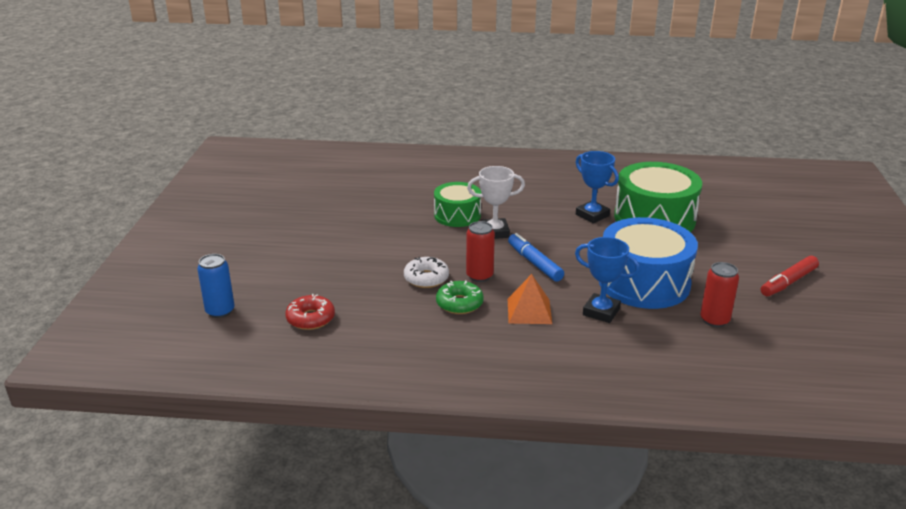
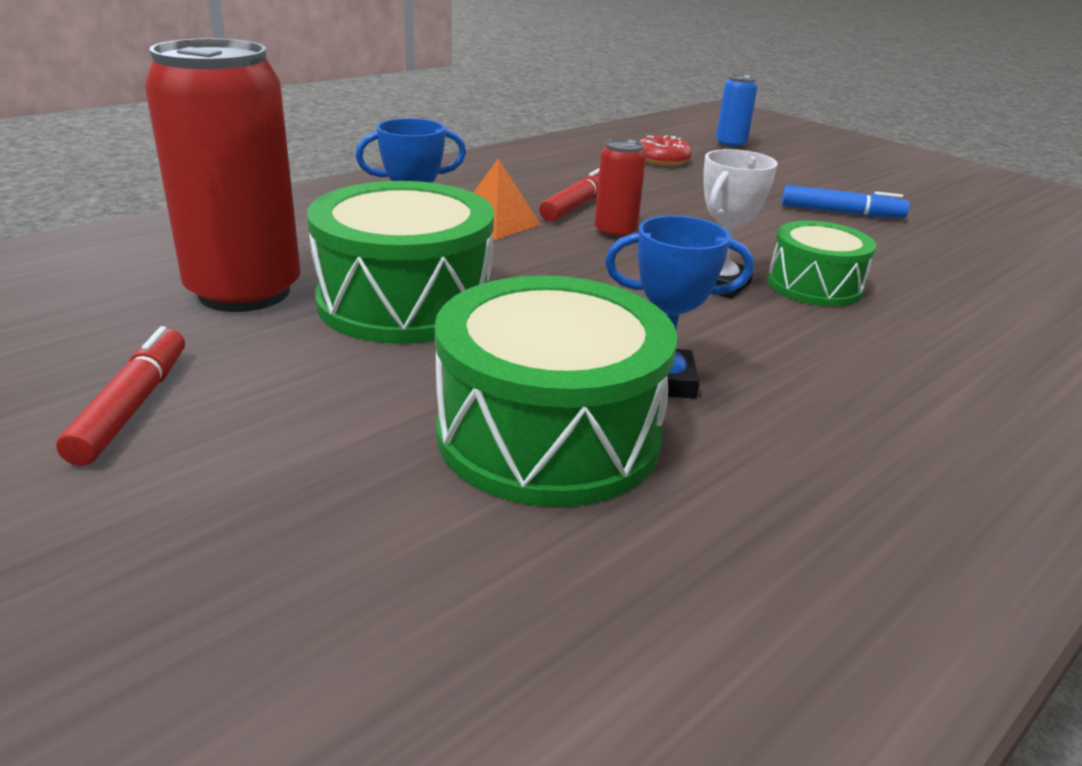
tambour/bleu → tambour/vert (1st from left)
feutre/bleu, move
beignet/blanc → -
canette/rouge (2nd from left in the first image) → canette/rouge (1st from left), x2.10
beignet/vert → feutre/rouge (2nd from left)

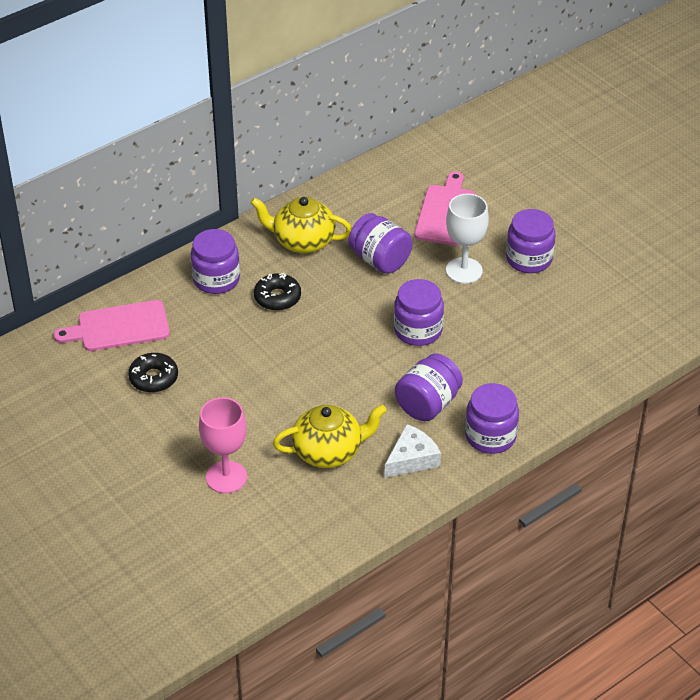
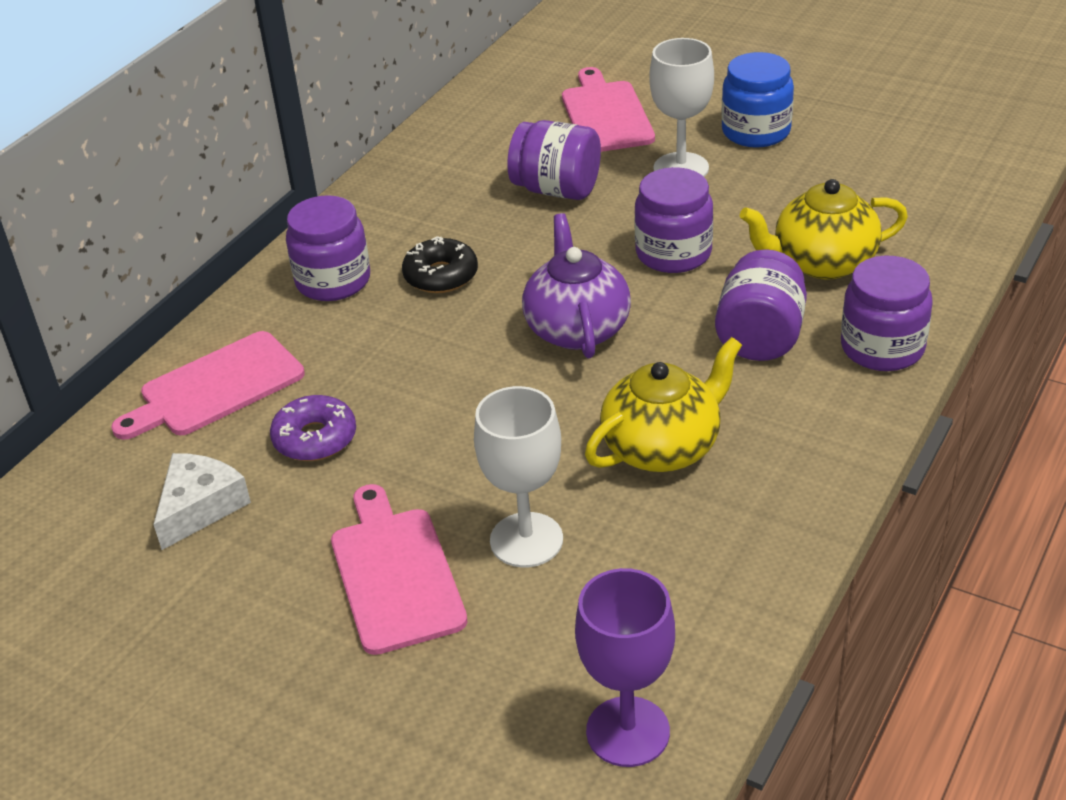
théière/jaune (1st from left in the first image) → théière/jaune (2nd from left), move
bocal/violet (6th from left) → bocal/bleu
beignet/noir (1st from left) → beignet/violet
verre à pied/rose → verre à pied/blanc (1st from left)
fromage/blanc, move
- → théière/violet
- → planche à découper/rose (2nd from left)
- → verre à pied/violet

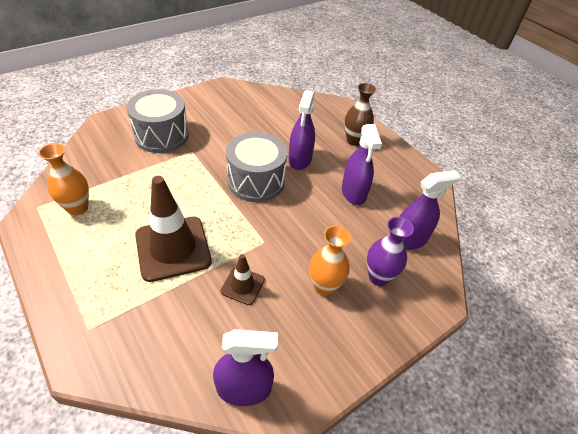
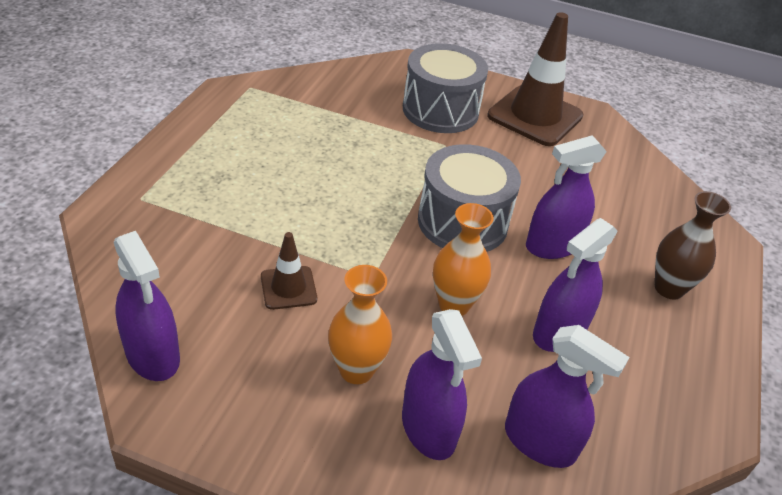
vase/orange (1st from left in the first image) → vase/orange (2nd from left), move
cône de chantier/marron (1st from left in the first image) → cône de chantier/marron (2nd from left), move
vase/violet → vaporisateur/violet (2nd from left)

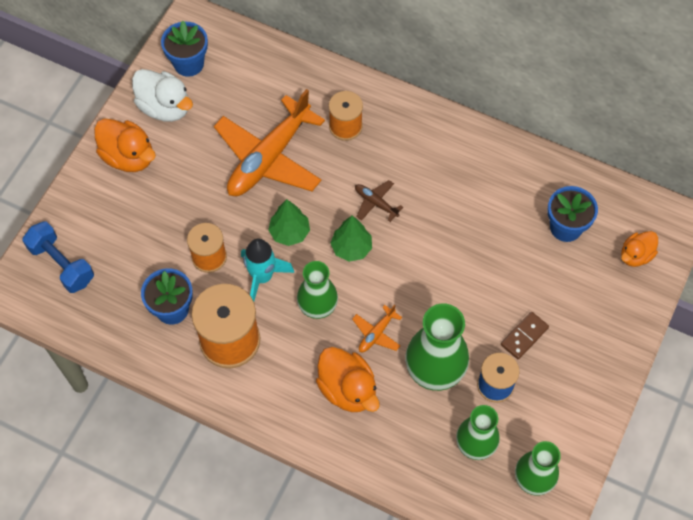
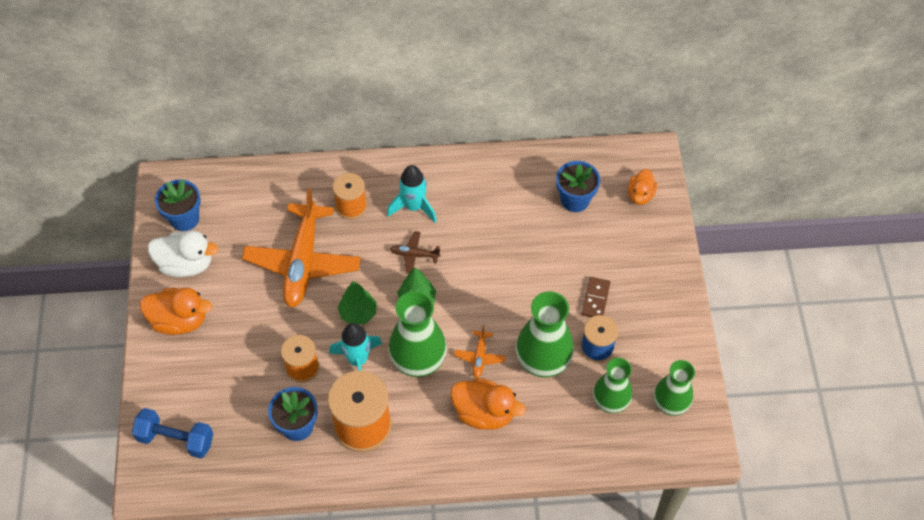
vase/vert (1st from left), x1.50
- → fusée/turquoise (2nd from left)

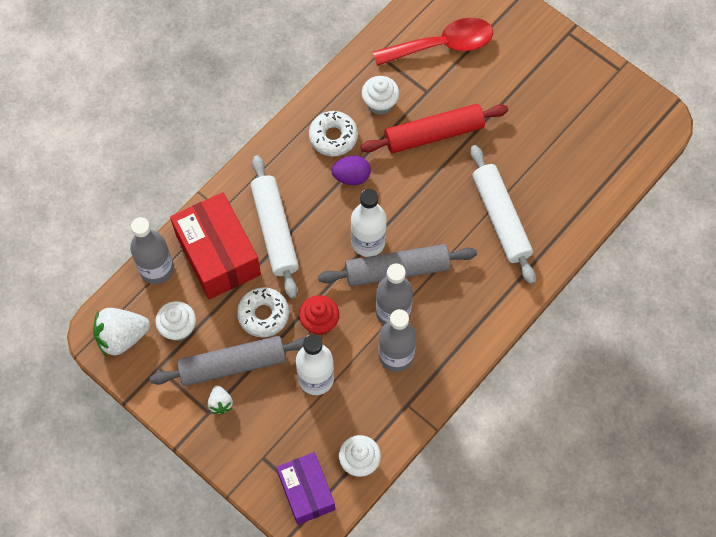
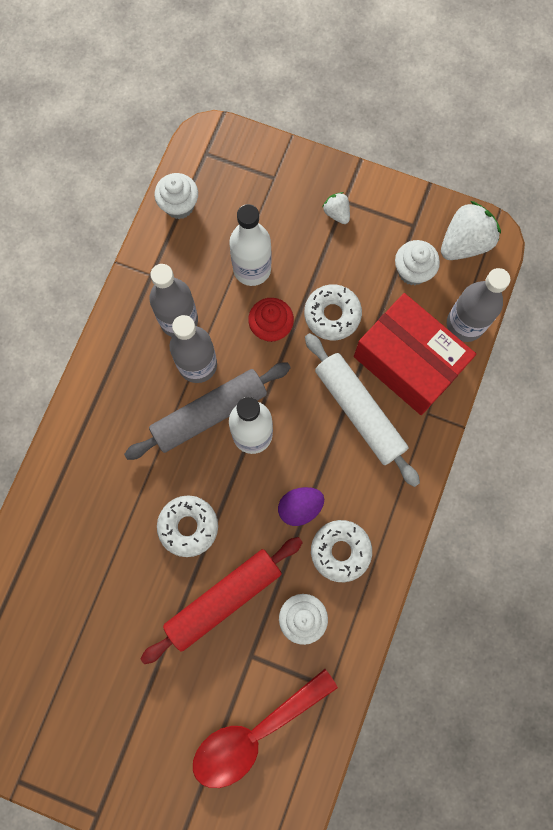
rouleau à pâtisserie/blanc (2nd from left) → -
rouleau à pâtisserie/gris (1st from left) → -
boîte/violet → -
- → beignet/blanc (1st from left)

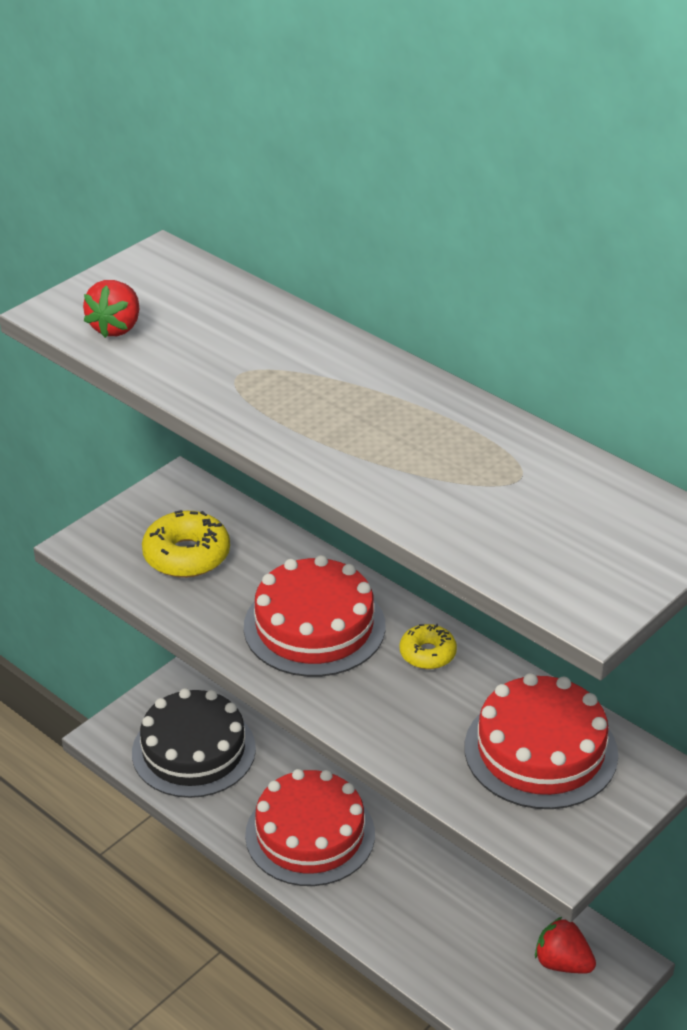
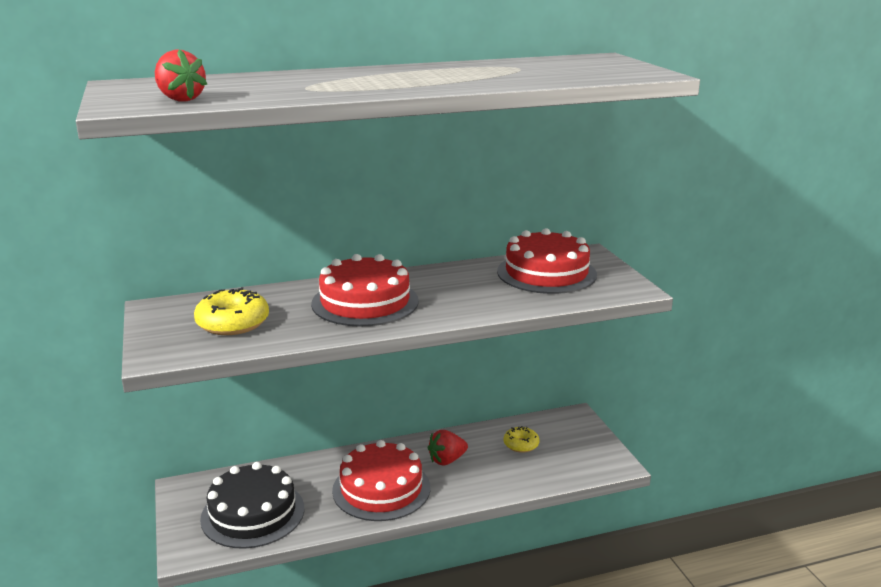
beignet/jaune (2nd from left), move
fraise/rouge (2nd from left), move

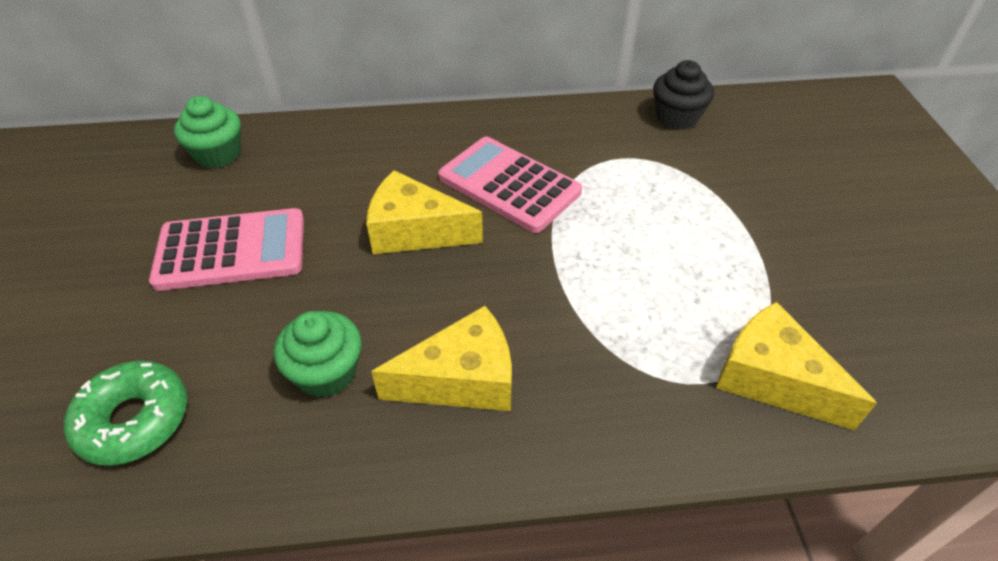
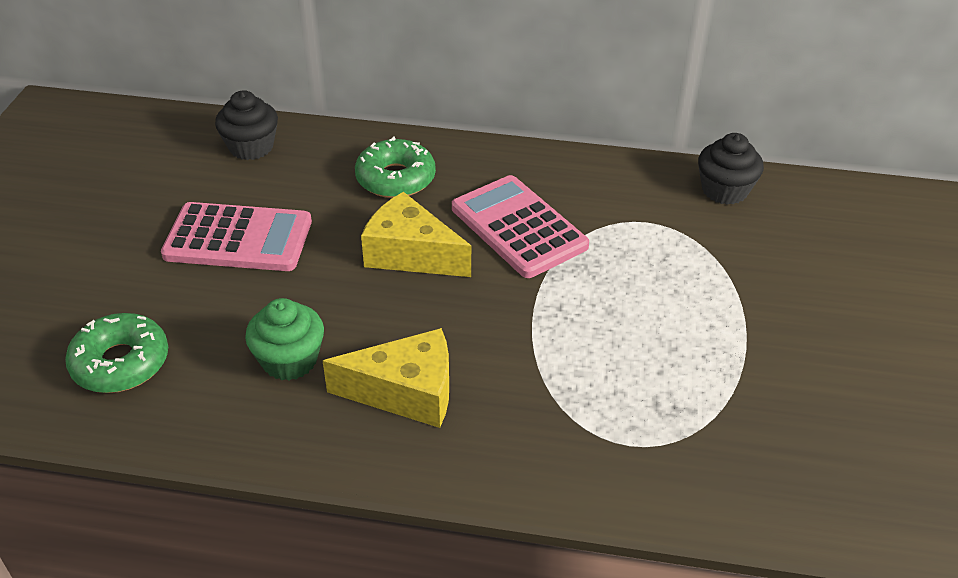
muffin/vert (1st from left) → muffin/noir (1st from left)
fromage/jaune (3rd from left) → -
- → beignet/vert (2nd from left)

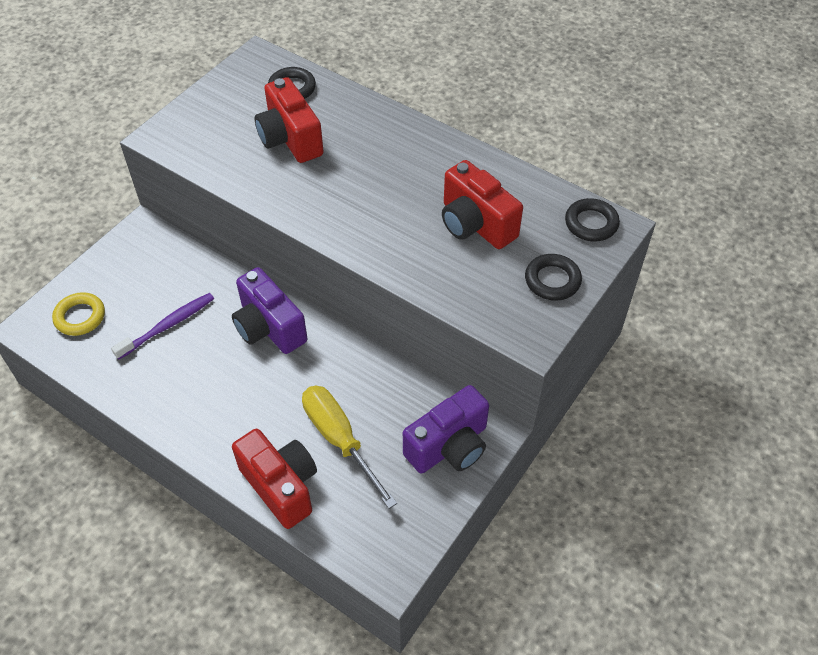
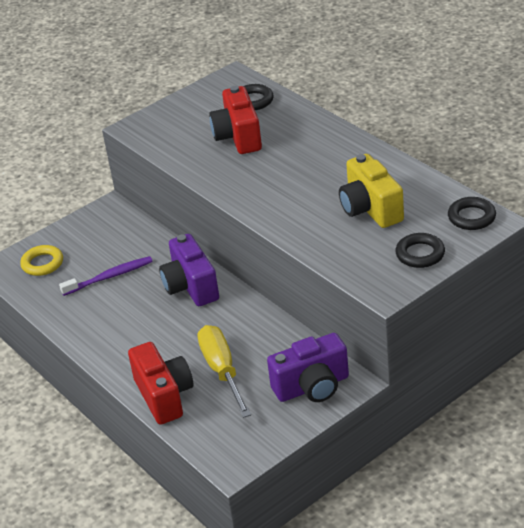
appareil photo/rouge (3rd from left) → appareil photo/jaune

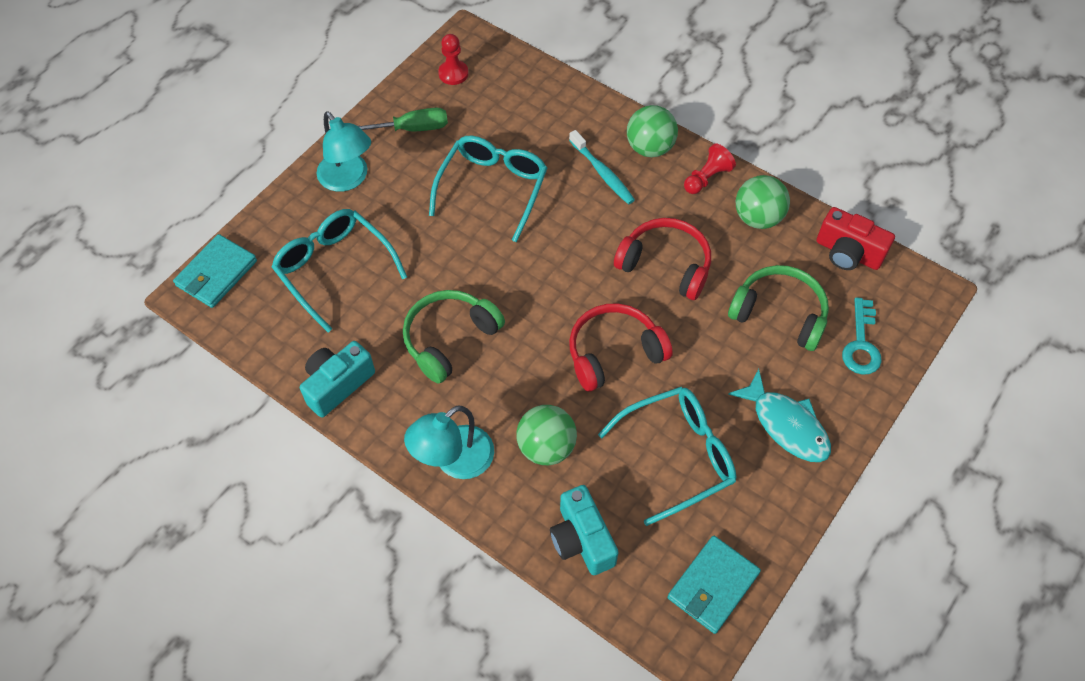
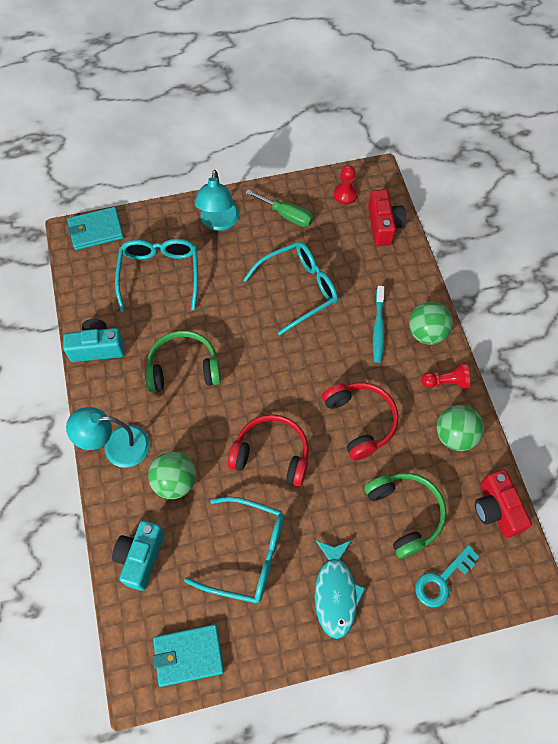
- → appareil photo/rouge (1st from left)

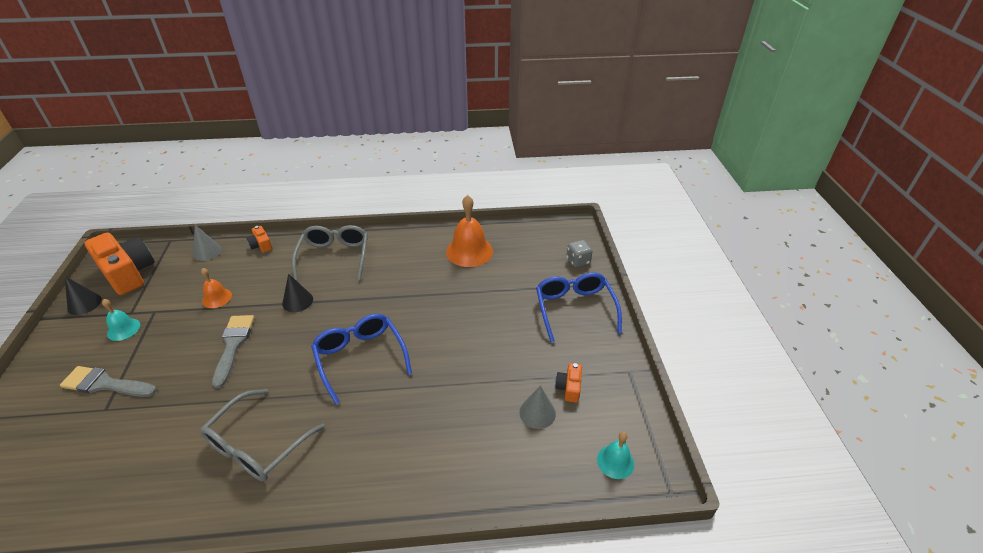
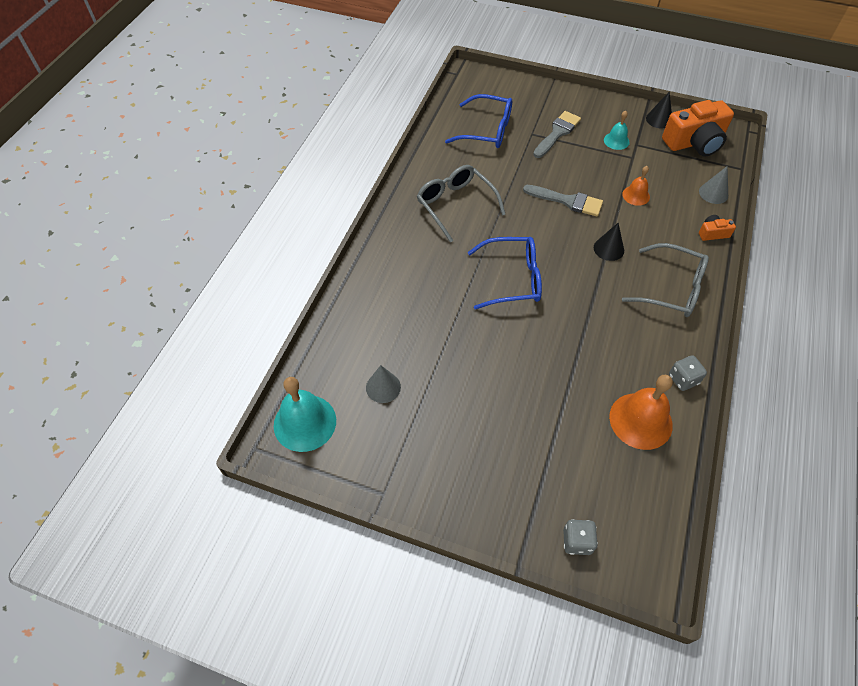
lunettes/bleu (2nd from left in the first image) → lunettes/bleu (1st from left), move
appareil photo/orange (3rd from left) → -
cloche/turquoise (2nd from left in the first image) → cloche/turquoise (1st from left), x1.83
- → dé/gris (2nd from left)

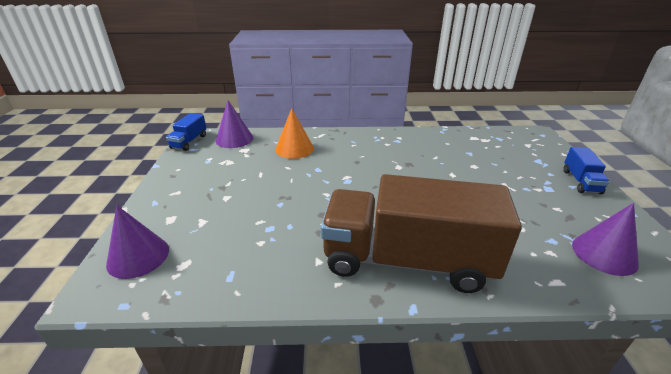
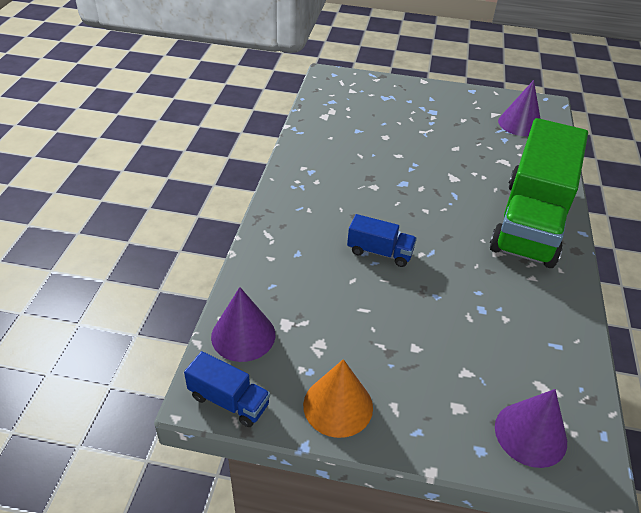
cône/orange, move
camion/bleu (2nd from left), move
camion/marron → camion/vert

